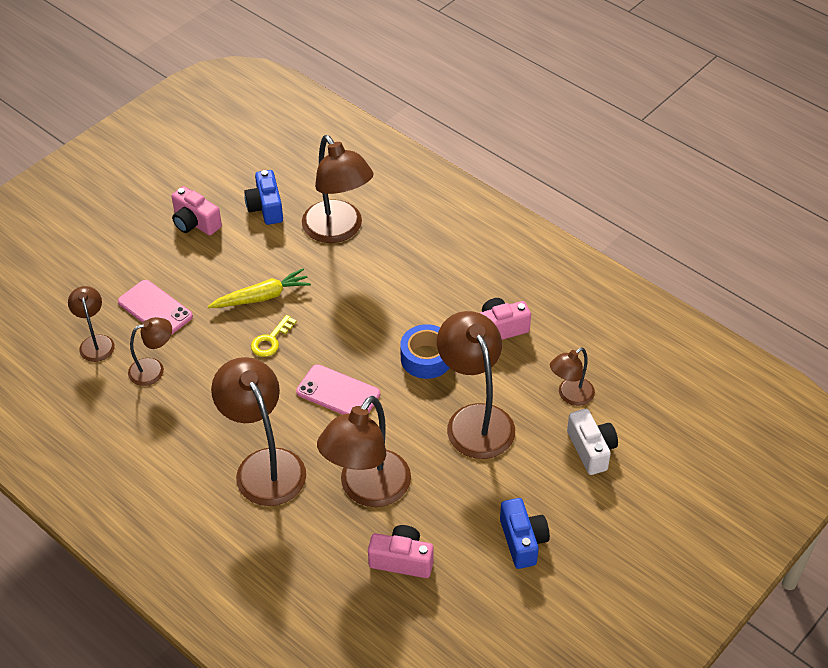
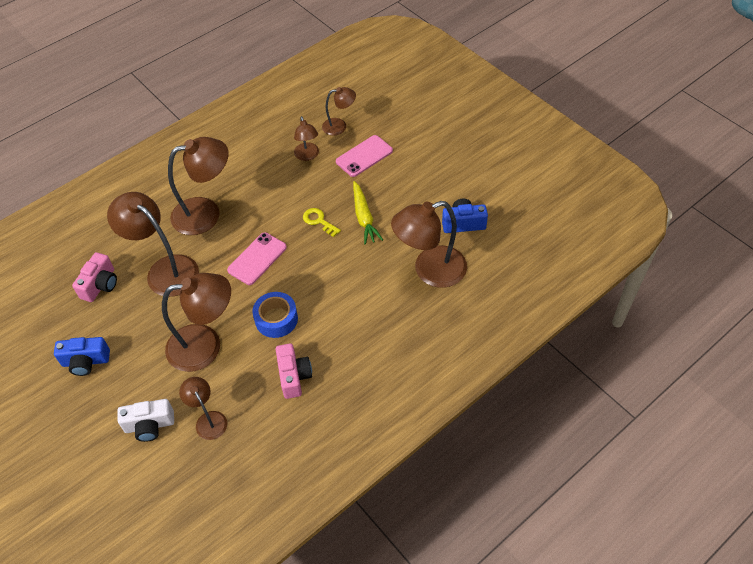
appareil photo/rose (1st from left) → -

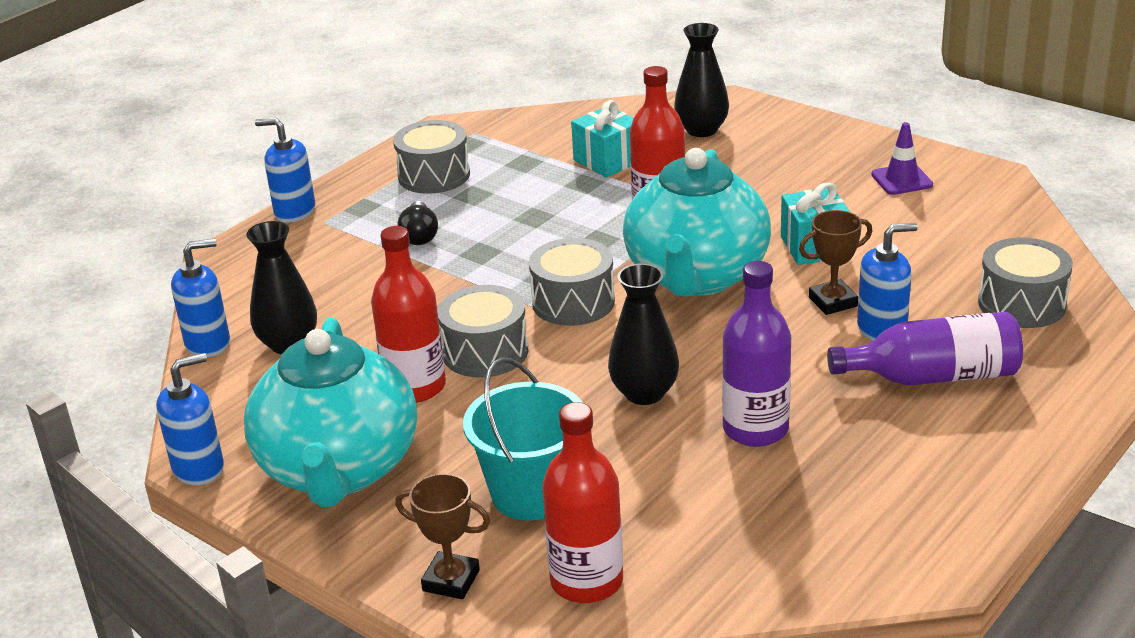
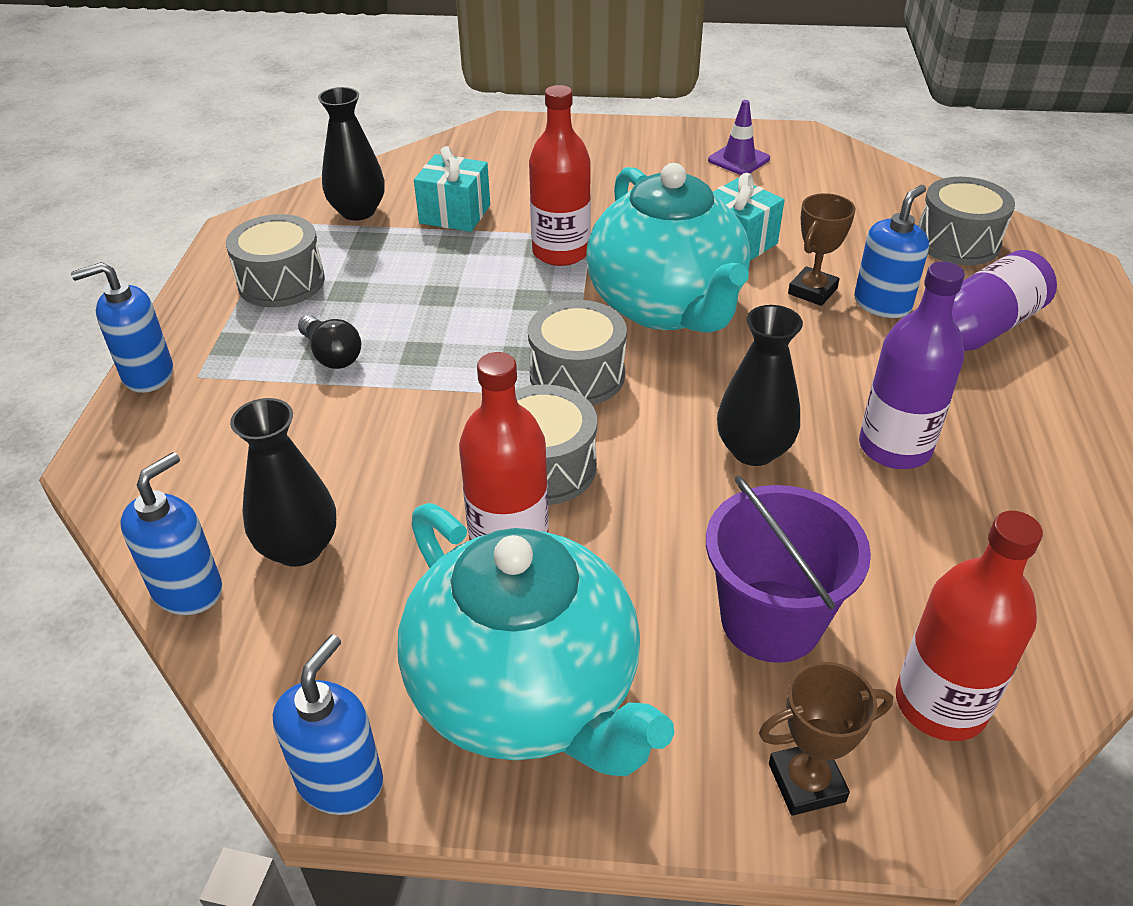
vase/noir (3rd from left in the first image) → vase/noir (2nd from left), move
seau/turquoise → seau/violet

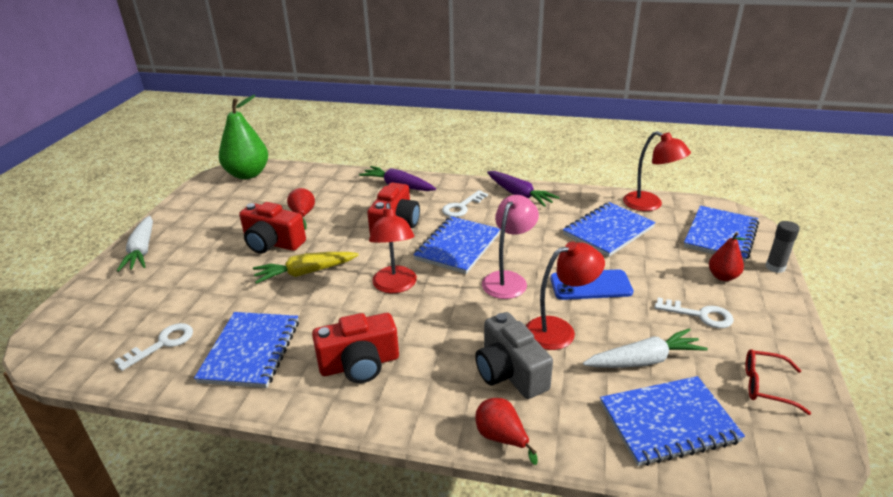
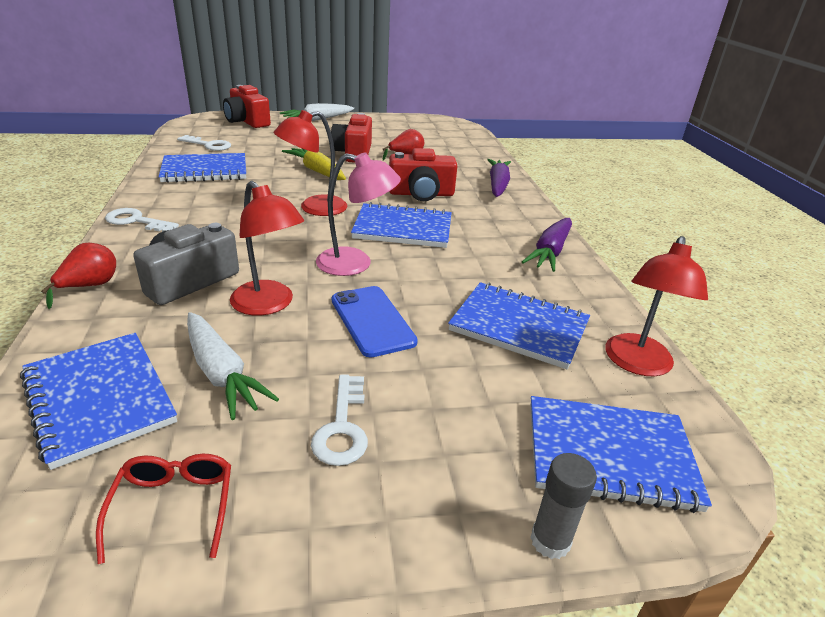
poire/vert → -
clé/blanc (2nd from left in the first image) → clé/blanc (1st from left), move
poire/rouge (3rd from left) → -
appareil photo/rouge (2nd from left in the first image) → appareil photo/rouge (1st from left), move

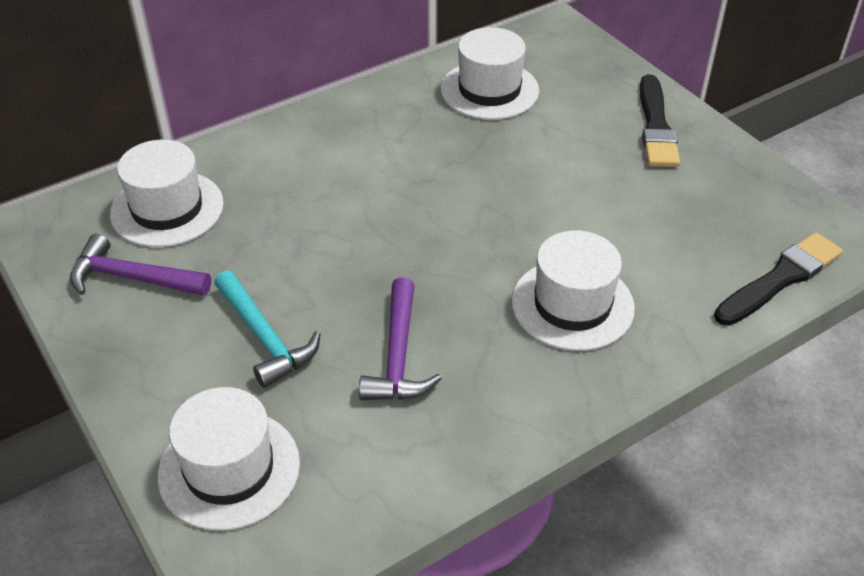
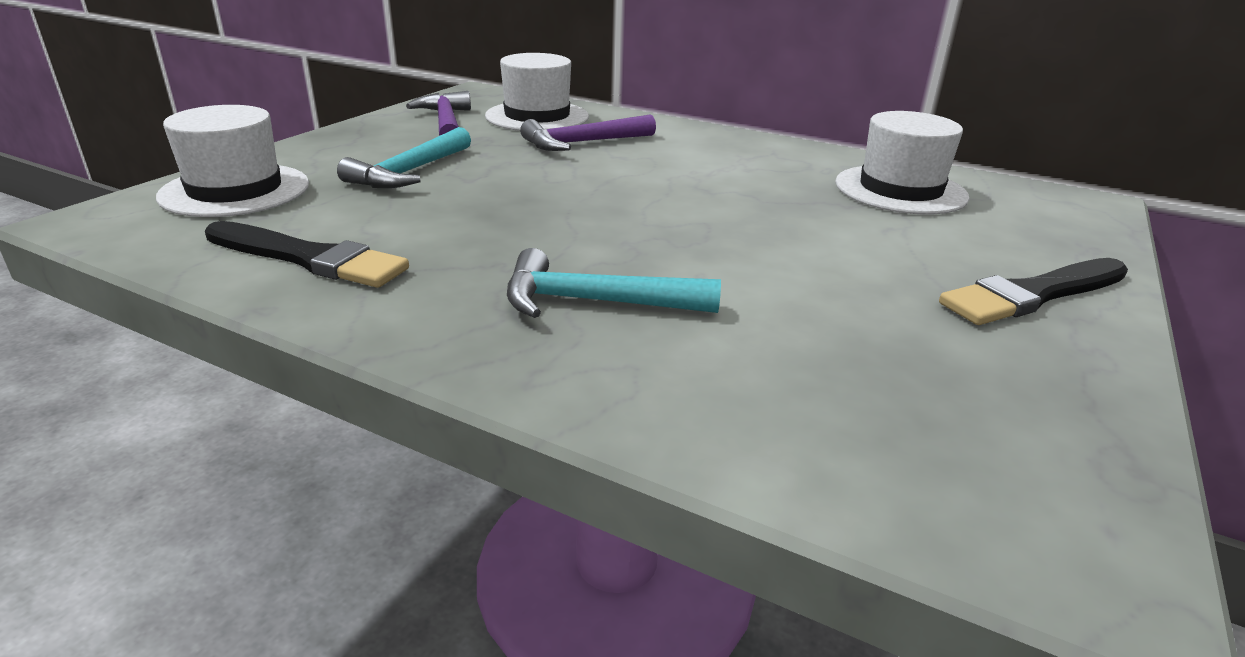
chapeau/blanc (4th from left) → marteau/turquoise (2nd from left)
pinceau/noir (2nd from left in the first image) → pinceau/noir (1st from left), move
marteau/violet (2nd from left), move

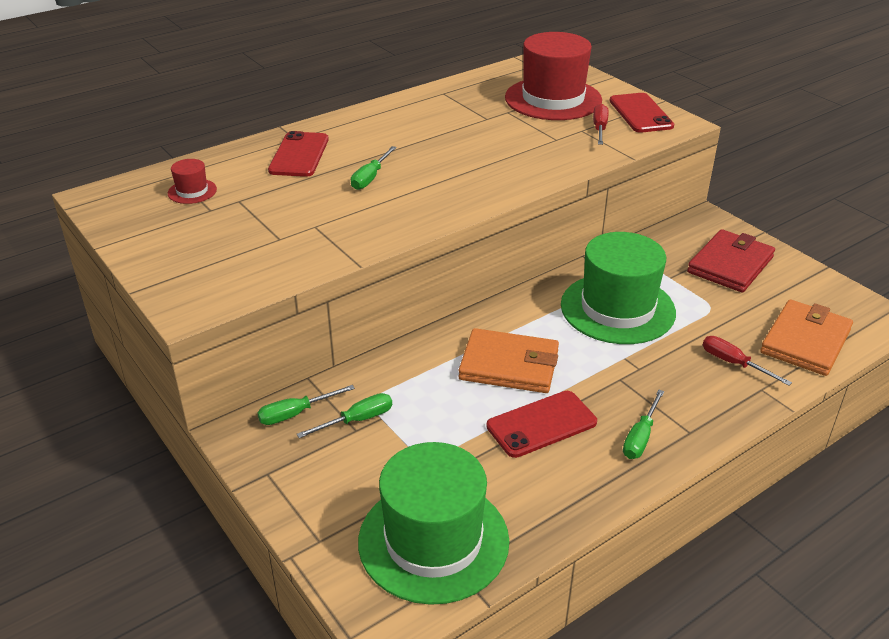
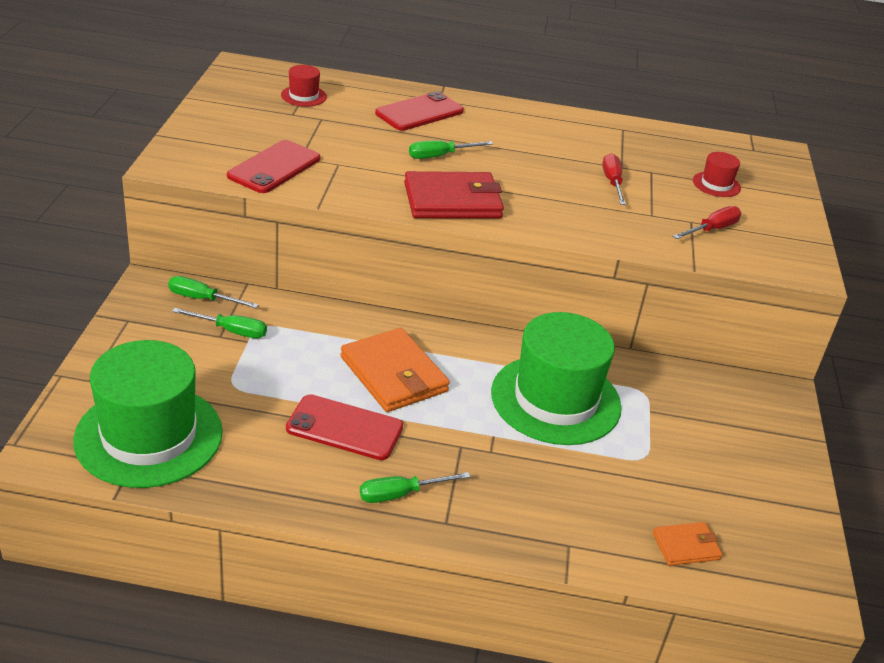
chapeau/rouge (2nd from left), x0.42
téléphone/rouge (3rd from left in the first image) → téléphone/rouge (1st from left), move
portefeuille/rouge, move
portefeuille/orange (2nd from left), x0.52
tournevis/rouge (2nd from left in the first image) → tournevis/rouge (1st from left), move

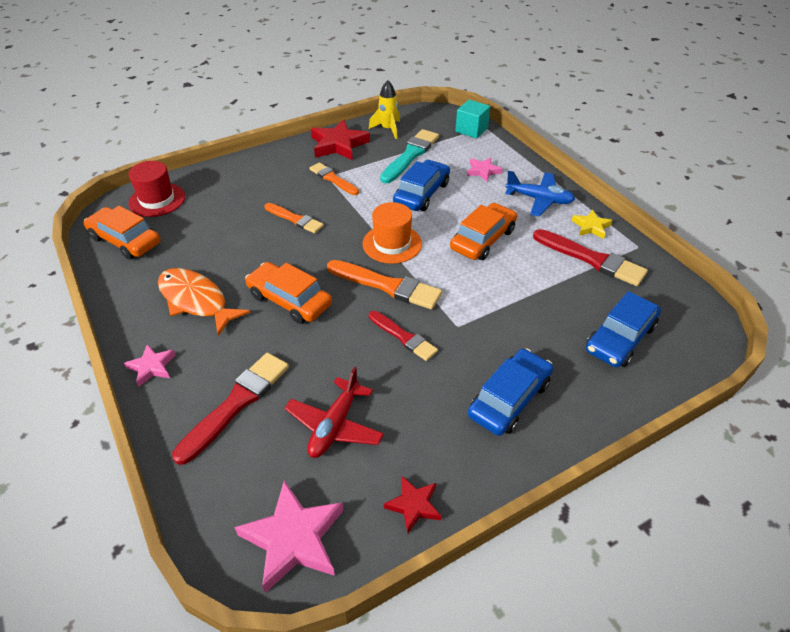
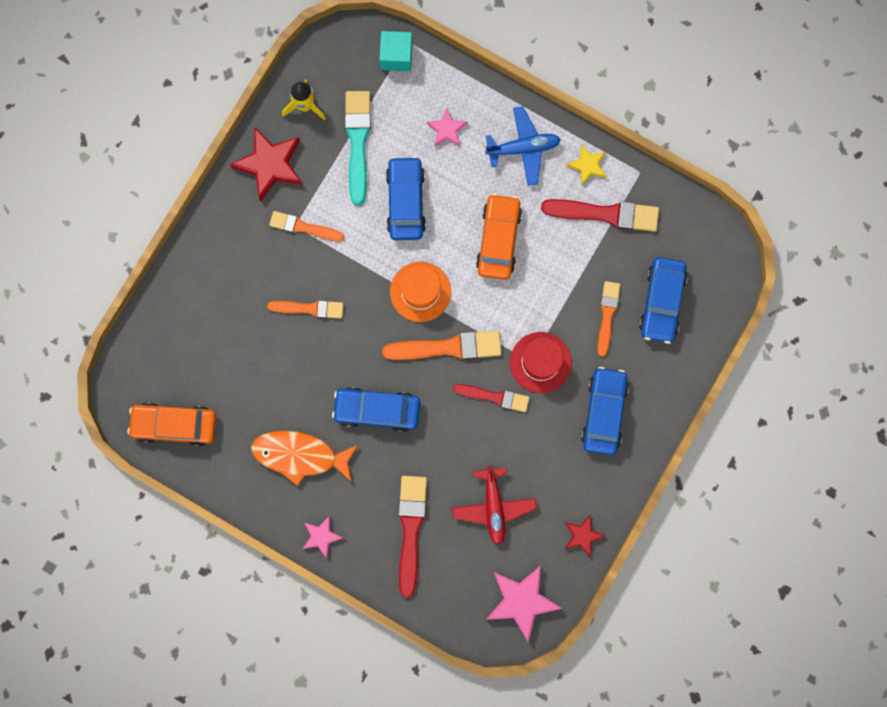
chapeau/rouge, move
voiture/orange (2nd from left) → voiture/bleu (1st from left)
- → pinceau/orange (4th from left)

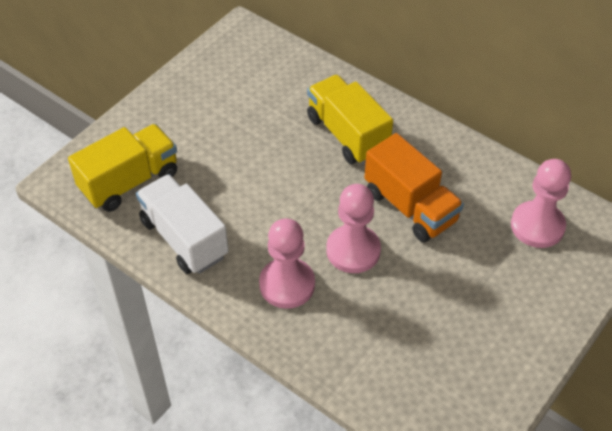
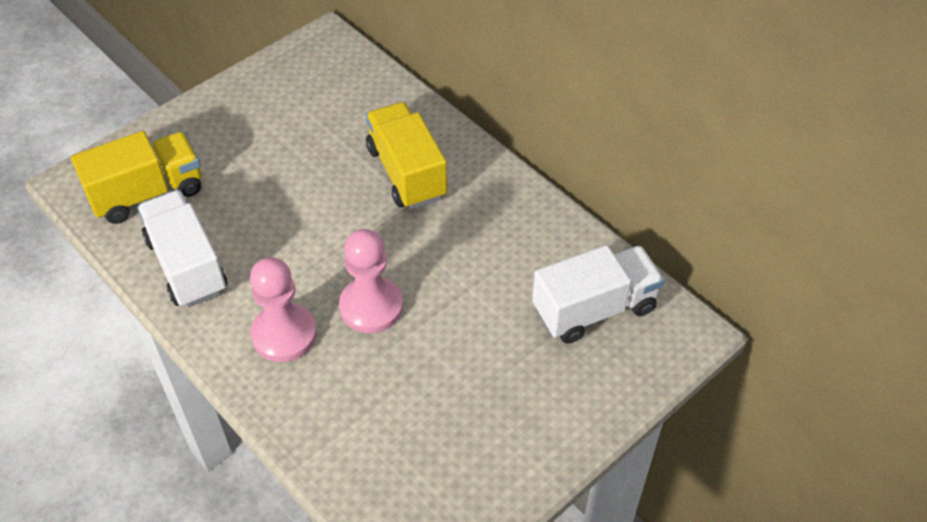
camion/orange → -
pion/rose (3rd from left) → camion/blanc (2nd from left)

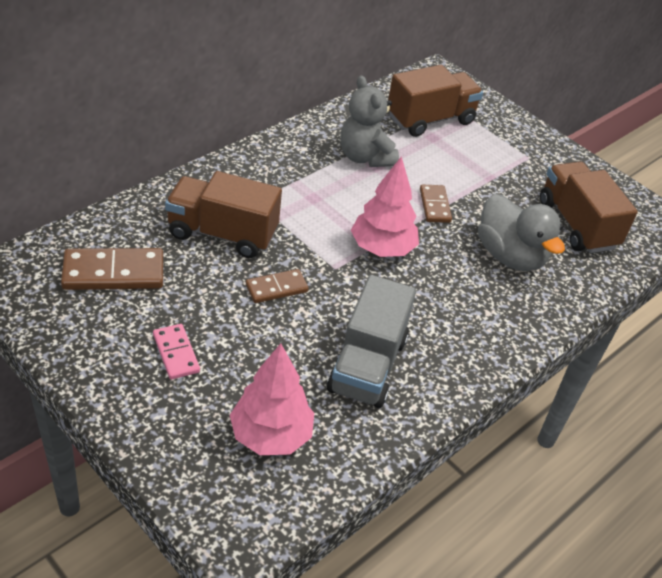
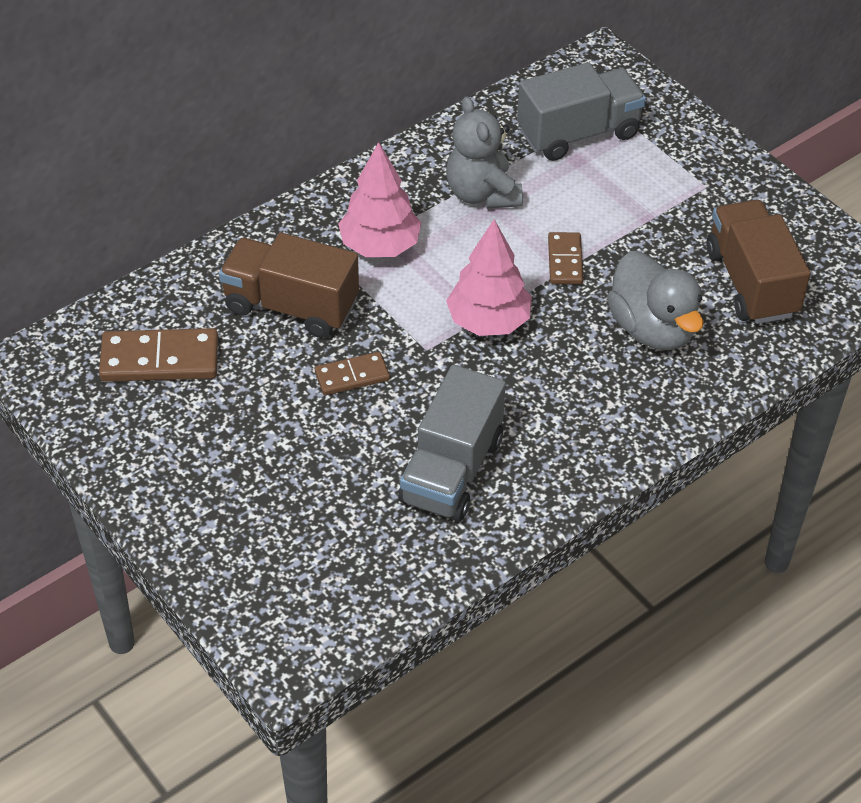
camion/marron (2nd from left) → camion/gris (2nd from left)
domino/rose → -
arbre/rose (1st from left), move

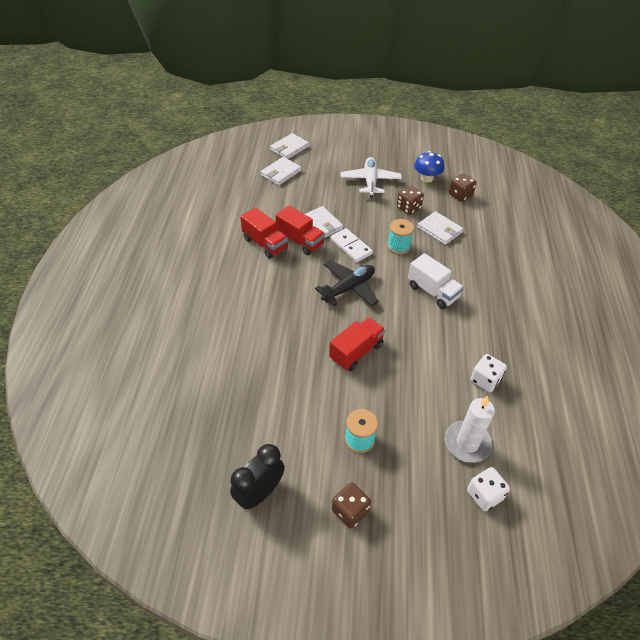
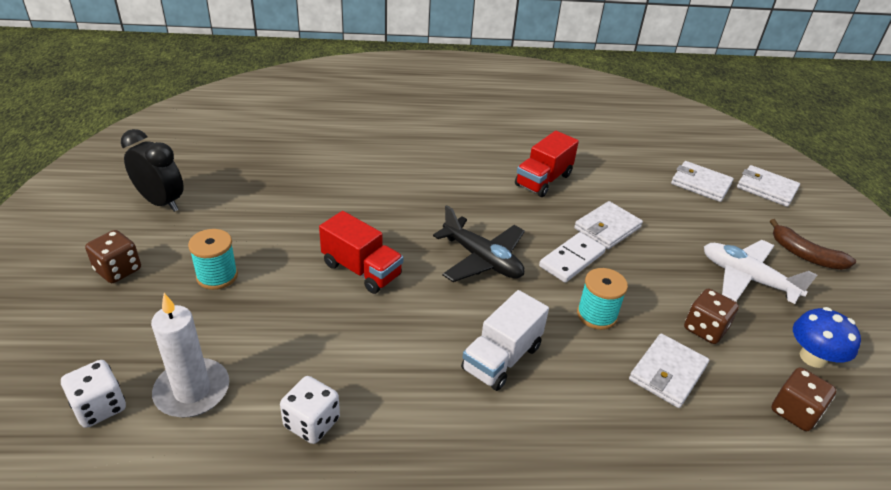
avion/blanc, 135 degrees counterclockwise
camion/rouge (2nd from left) → -
- → banane/marron

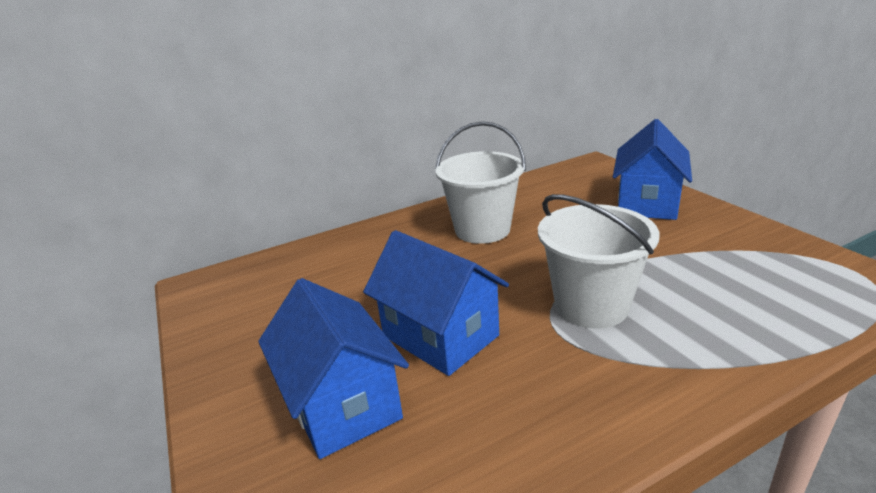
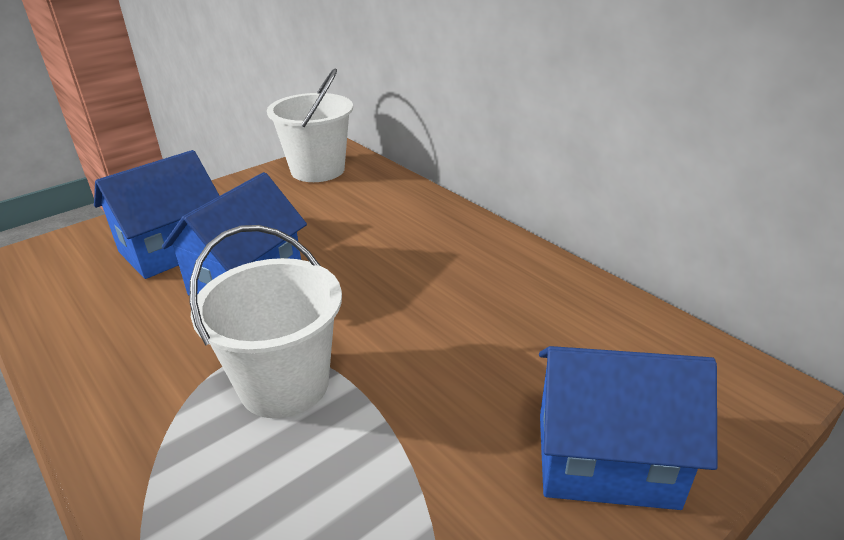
seau/blanc (1st from left in the first image) → seau/blanc (2nd from left), move

